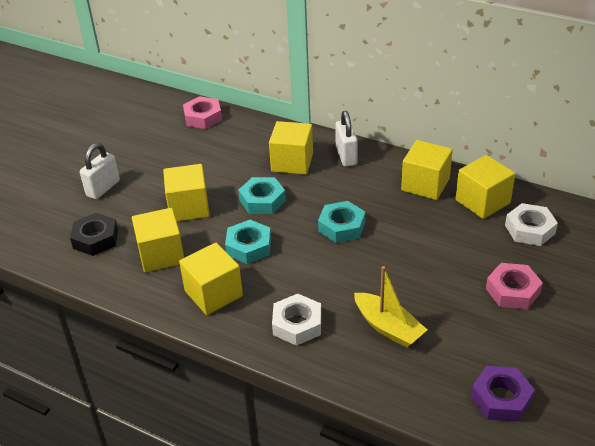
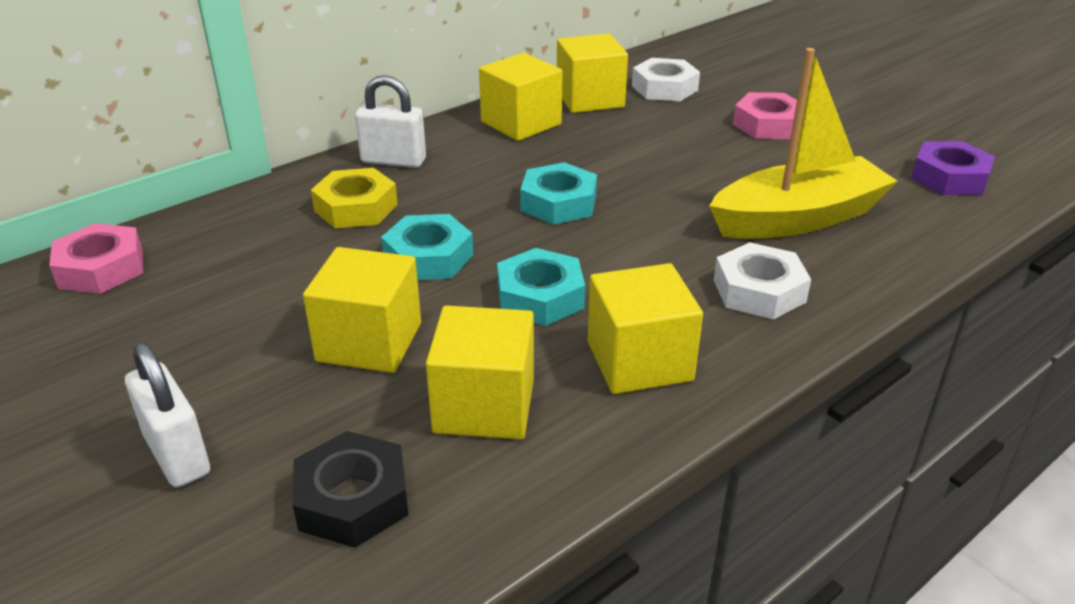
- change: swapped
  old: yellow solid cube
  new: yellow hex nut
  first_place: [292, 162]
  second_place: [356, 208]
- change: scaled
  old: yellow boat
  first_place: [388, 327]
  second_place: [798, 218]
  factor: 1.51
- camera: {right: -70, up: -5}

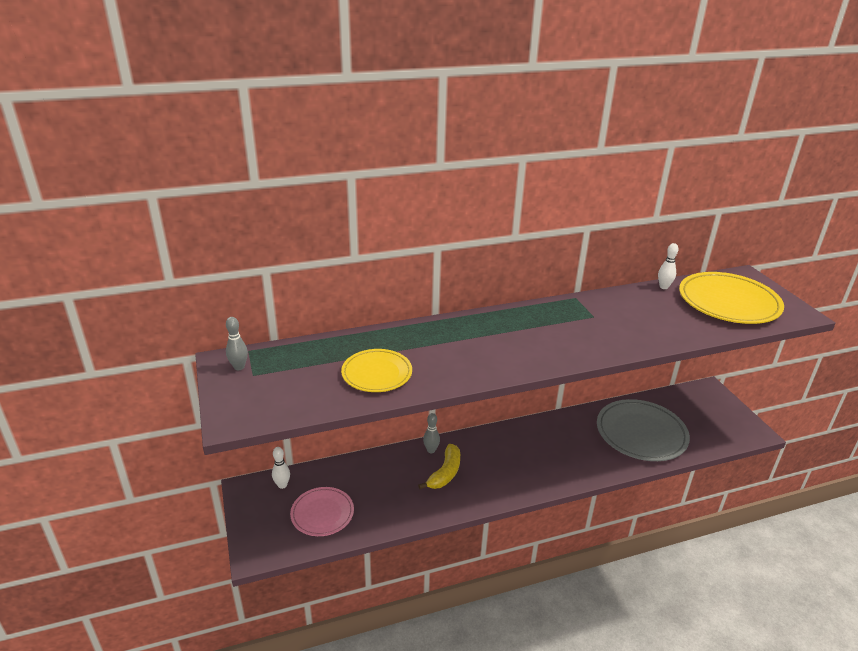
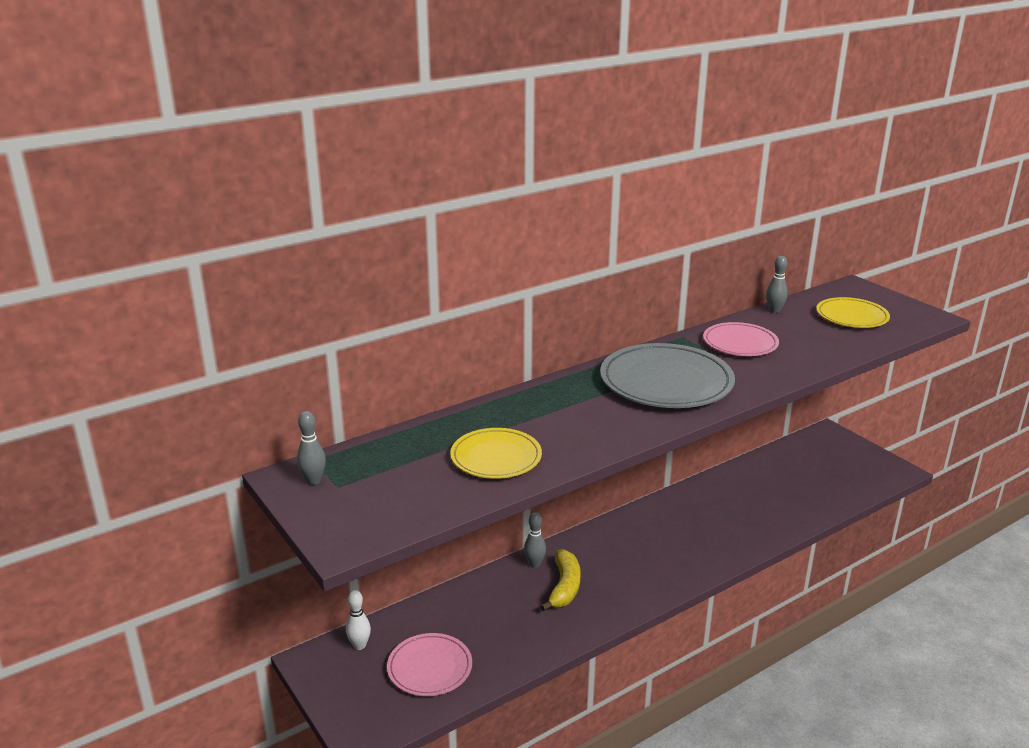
- change: shifted
  old: gray flat dish
  first_place: [641, 433]
  second_place: [666, 382]
- change: new
  new: rose-pink flat dish
  second_place: [740, 343]
- change: repainted
  old: snow-white skittle
  new: gray skittle
  first_place: [663, 287]
  second_place: [774, 311]
- change: scaled
  old: yellow flat dish
  first_place: [728, 302]
  second_place: [852, 316]
  factor: 0.6
- camera: {right: -15, up: -5}

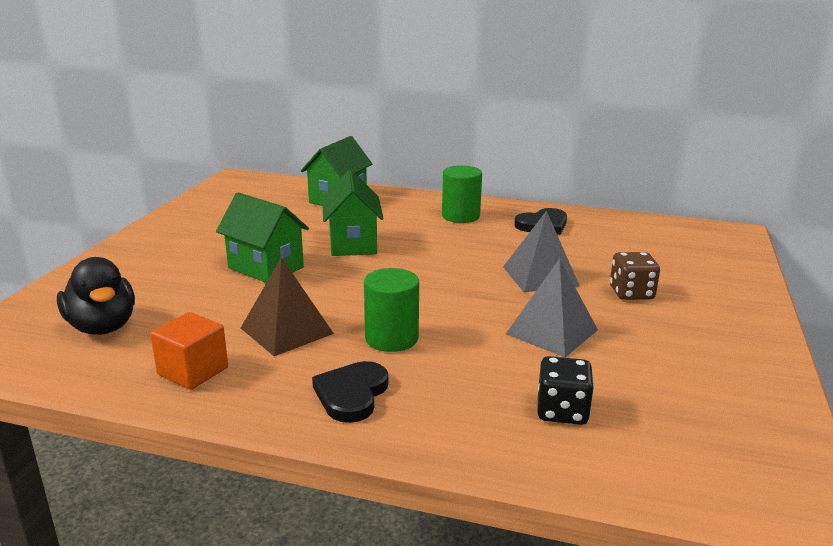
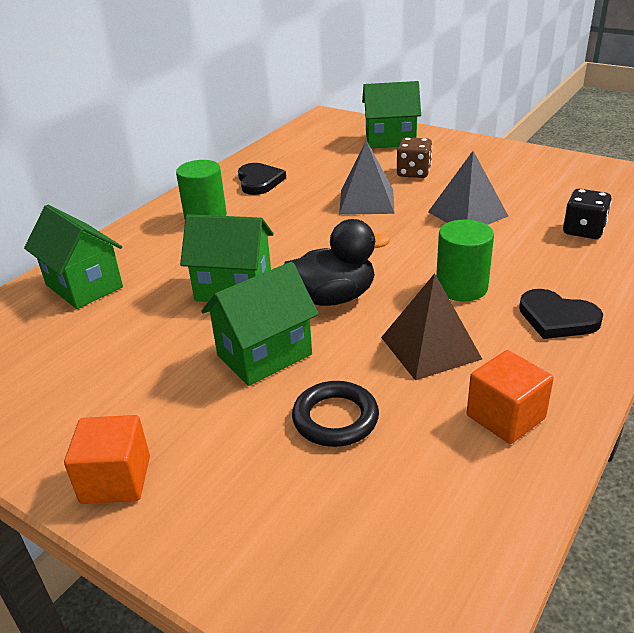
- change: new
  new: orange-coloured solid cube
  second_place: [116, 479]
- change: shifted
  old: ebony duck
  first_place: [102, 327]
  second_place: [333, 298]
- change: new
  new: ebony hoop
  second_place: [335, 418]
- change: new
  new: green cottage
  second_place: [390, 140]
- camera: {right: -70, up: 10}

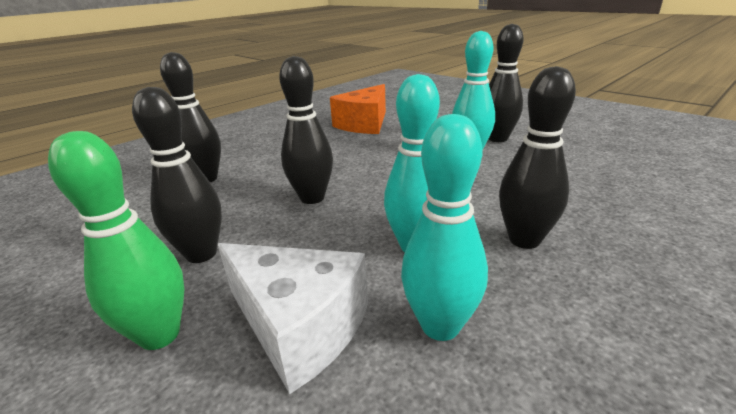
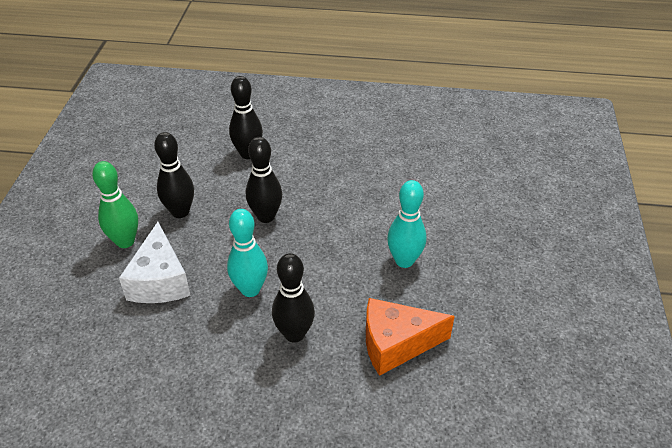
- change: shifted
  old: orange-coloured piece of cheese
  first_place: [364, 124]
  second_place: [396, 344]
- change: gone
  old: aqua skittle
  first_place: [440, 326]
- change: gone
  old: ebony skittle
  first_place: [497, 139]
- camera: {right: 50, up: 15}

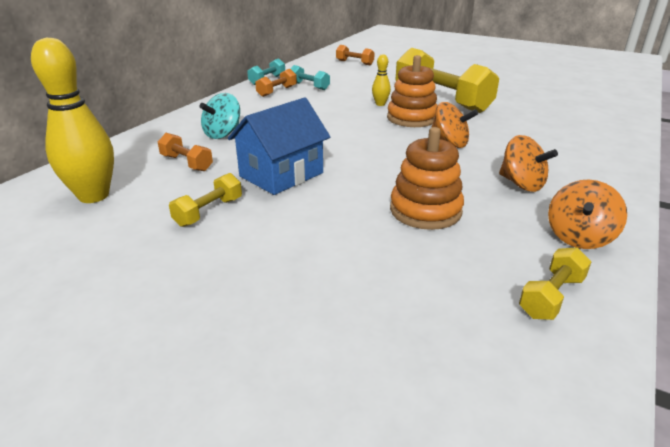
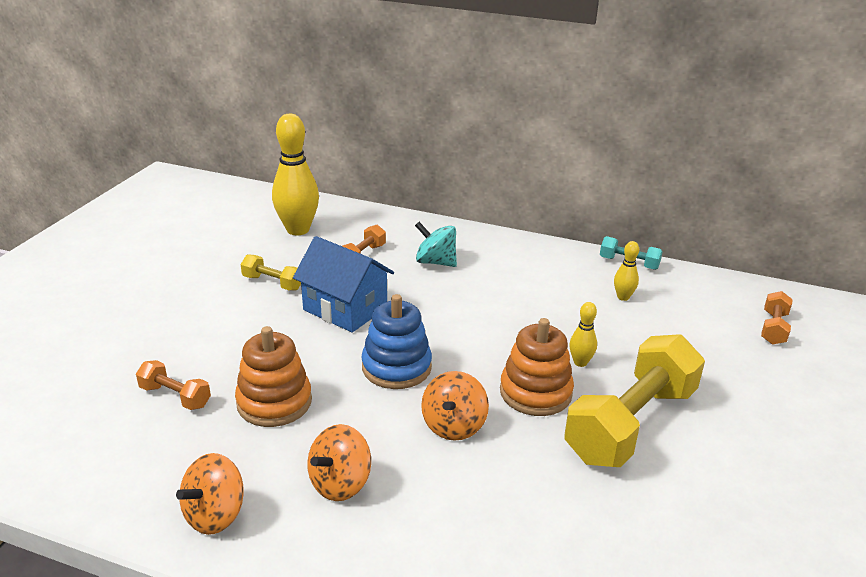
- change: shifted
  old: orange-coloured free weight
  first_place: [277, 91]
  second_place: [175, 396]
- change: rotated
  old: orange-coloured whirligig
  first_place: [579, 237]
  second_place: [215, 515]
  degrees: -75
- change: new
  new: cobalt stacking toy
  second_place: [396, 367]
- change: swapped
  old: aqua free weight
  new: yellow skittle
  first_place: [309, 86]
  second_place: [623, 297]
- change: gone
  old: yellow free weight
  first_place: [551, 297]
- camera: {right: 80, up: 0}

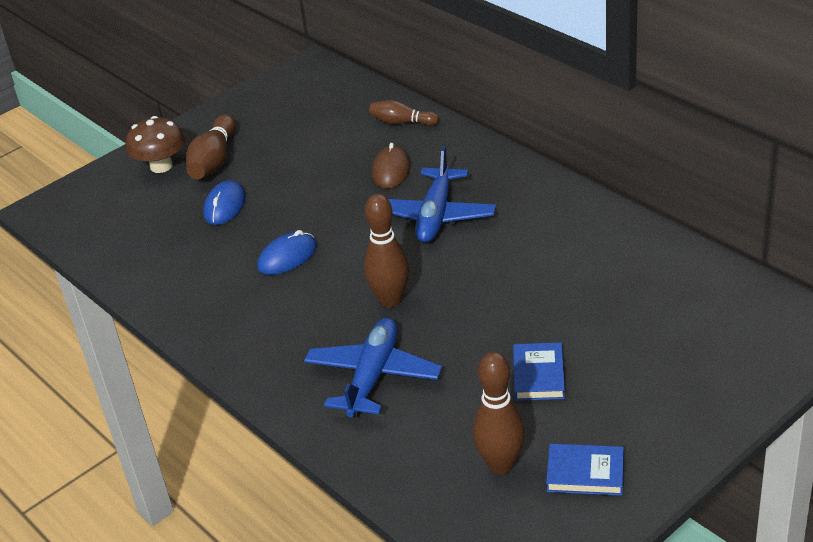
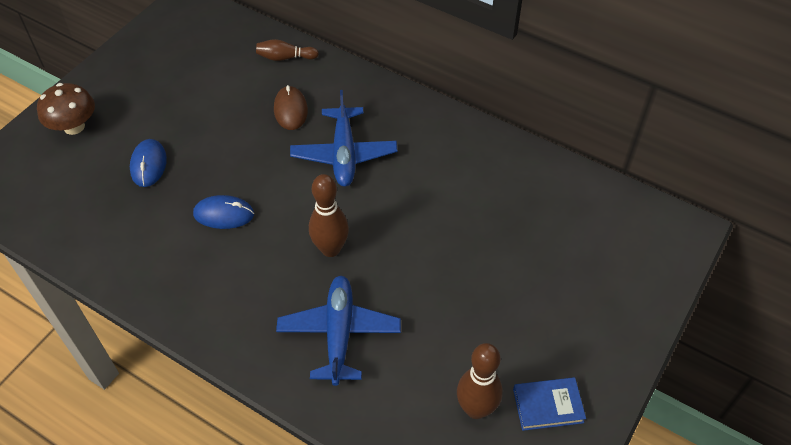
- change: rotated
  old: cobalt computer mouse
  first_place: [287, 257]
  second_place: [224, 214]
  degrees: 60
- change: gone
  old: dark brown skittle
  first_place: [214, 161]
- change: gone
  old: cobalt hardback
  first_place: [538, 375]
- camera: {right: -20, up: 15}

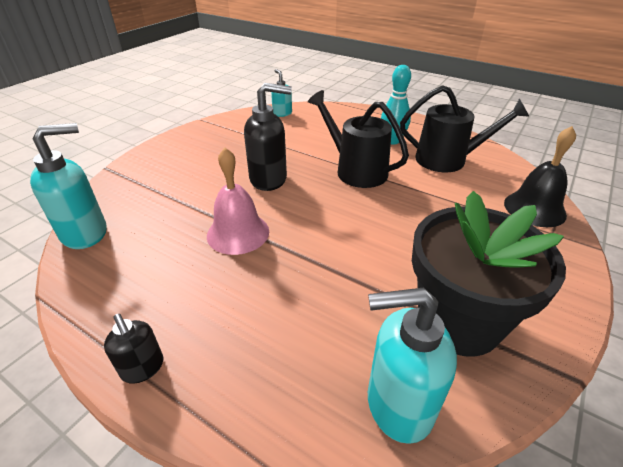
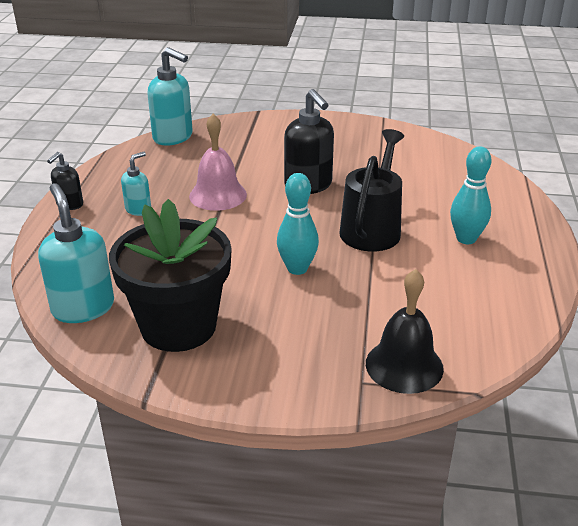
- change: shifted
  old: aqua pump bottle
  first_place: [282, 113]
  second_place: [138, 209]
- change: new
  new: aqua skittle
  second_place: [297, 268]
- change: gone
  old: ebony watering pot
  first_place: [447, 160]
- camera: {right: 65, up: -5}

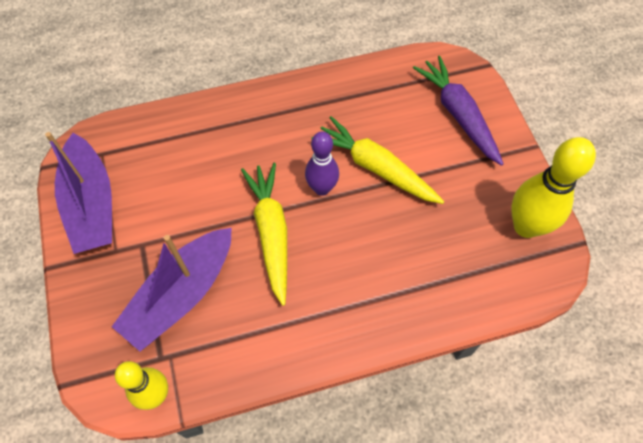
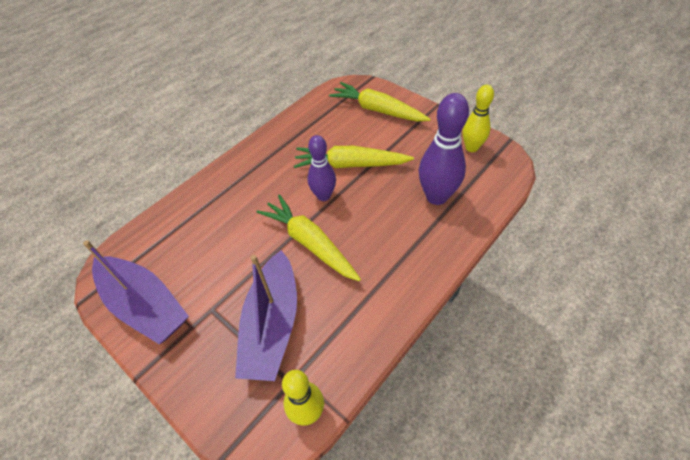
- change: repainted
  old: royal purple carrot
  new: yellow carrot
  first_place: [458, 114]
  second_place: [377, 110]
- change: new
  new: royal purple skittle
  second_place: [436, 197]
- change: scaled
  old: yellow skittle
  first_place: [526, 226]
  second_place: [471, 148]
  factor: 0.65
- camera: {right: -30, up: -10}

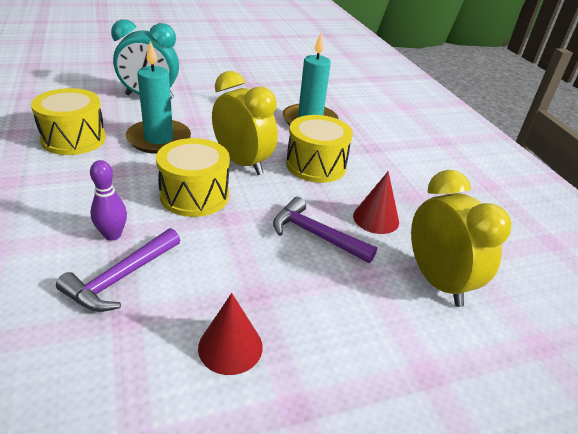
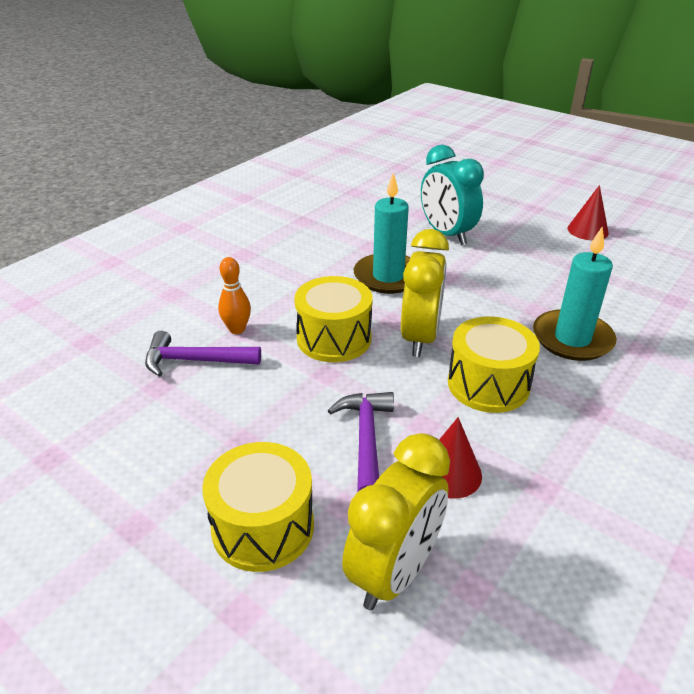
- change: shifted
  old: yellow drum
  first_place: [74, 139]
  second_place: [263, 527]
- change: repainted
  old: royal purple skittle
  new: orange-coloured skittle
  first_place: [112, 235]
  second_place: [237, 329]
- change: shifted
  old: scarlet solid cone
  first_place: [230, 347]
  second_place: [587, 230]
- camera: {right: 60, up: 0}

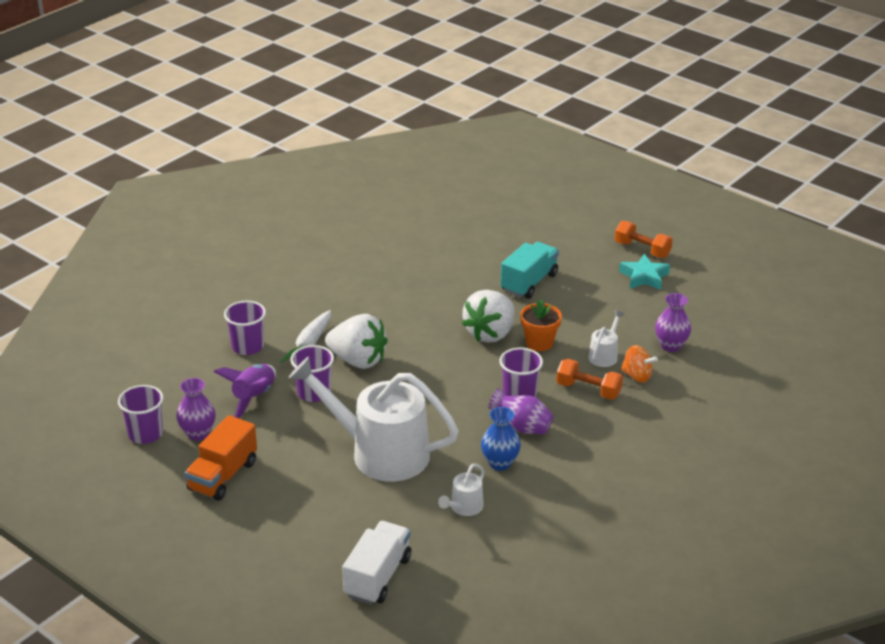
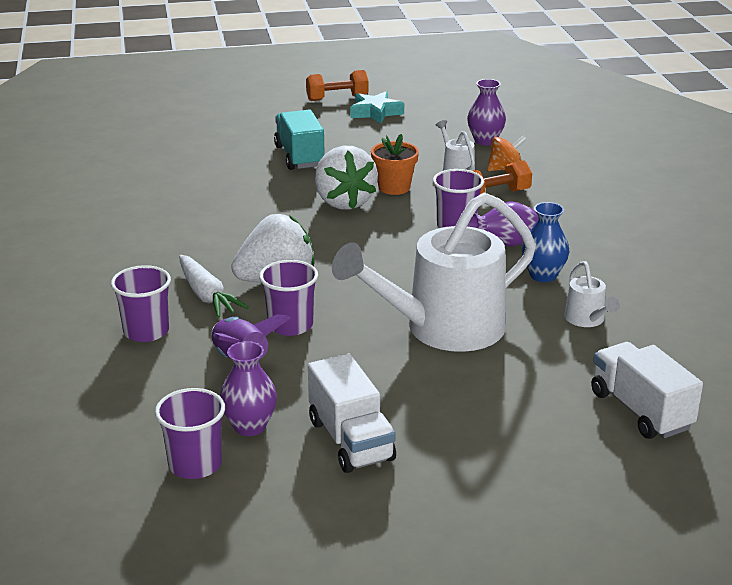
- change: repainted
  old: orange-coloured truck
  new: snow-white truck
  first_place: [223, 476]
  second_place: [350, 440]
- camera: {right: -50, up: -5}

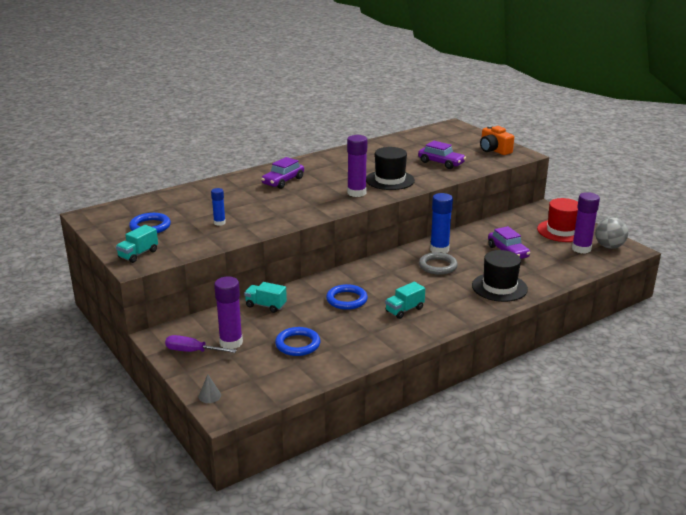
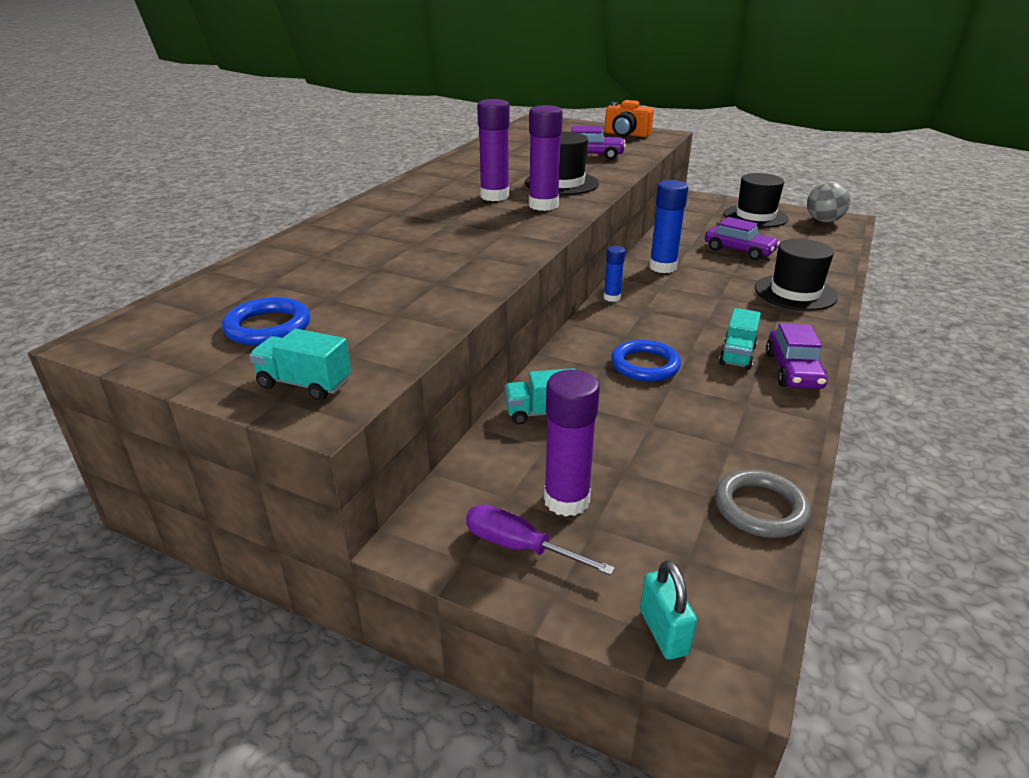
- change: rotated
  old: aqua truck
  first_place: [138, 254]
  second_place: [304, 384]
  degrees: 105
- change: rotated
  old: royal purple flat screwdriver
  first_place: [192, 351]
  second_place: [518, 546]
  degrees: 45
- change: shifted
  old: royal purple glue
  first_place: [581, 249]
  second_place: [494, 196]
- change: shifted
  old: cobalt glue
  first_place: [219, 223]
  second_place: [612, 298]
- change: swapped
  old: gray solid cone
  new: aqua lock
  first_place: [209, 396]
  second_place: [663, 632]
- change: shifted
  old: gray hoop
  first_place: [438, 266]
  second_place: [760, 508]
- change: repainted
  old: scarlet tall hat
  new: ebony tall hat
  first_place: [562, 231]
  second_place: [755, 216]
- change: shifted
  old: royal purple car
  first_place: [283, 181]
  second_place: [793, 371]
- change: gone
  old: cobalt hoop
  first_place: [297, 344]
- camera: {right: -30, up: 5}

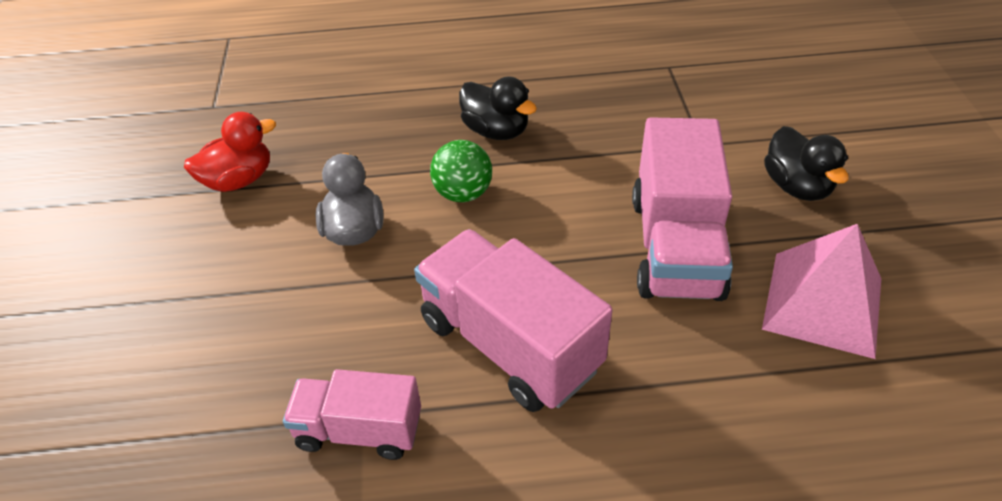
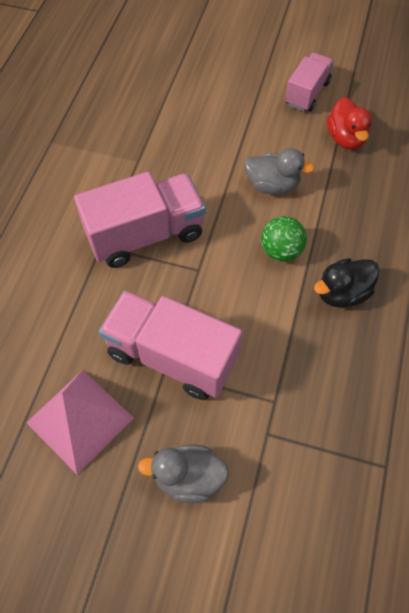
- change: repainted
  old: ebony duck
  new: gray duck
  first_place: [796, 186]
  second_place: [188, 478]
- change: shifted
  old: rose-pink truck
  first_place: [359, 430]
  second_place: [307, 93]
- camera: {right: 110, up: 15}

